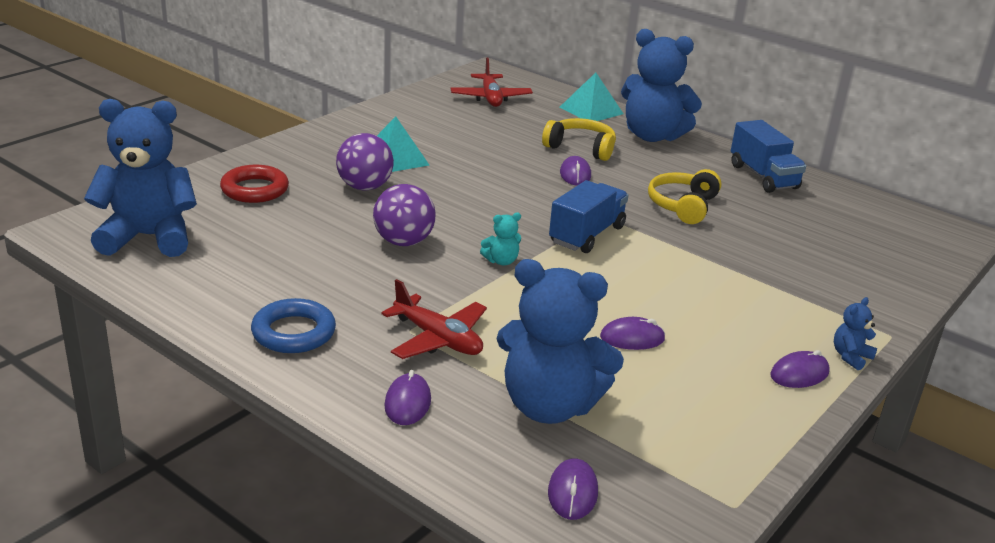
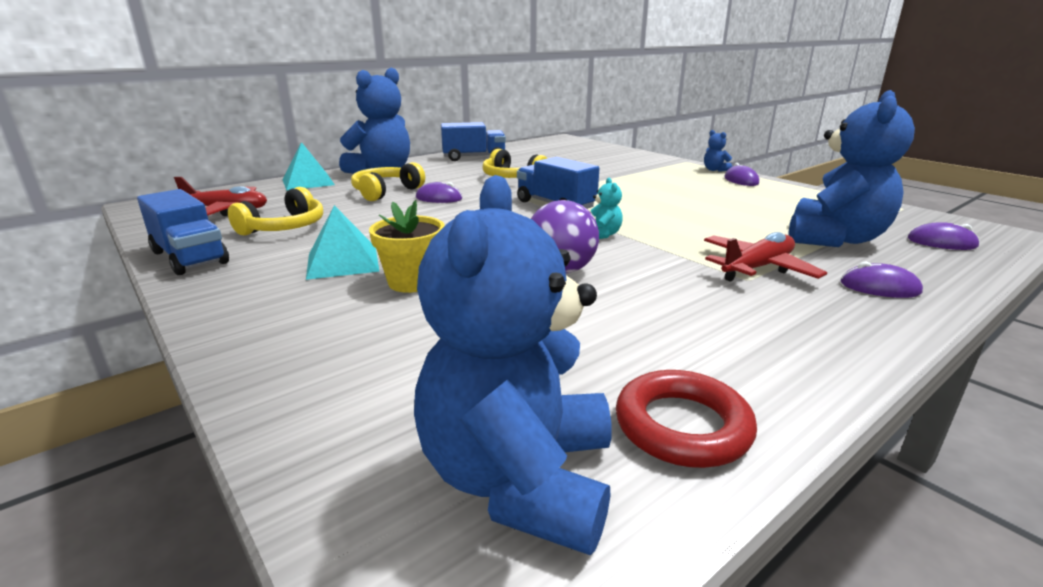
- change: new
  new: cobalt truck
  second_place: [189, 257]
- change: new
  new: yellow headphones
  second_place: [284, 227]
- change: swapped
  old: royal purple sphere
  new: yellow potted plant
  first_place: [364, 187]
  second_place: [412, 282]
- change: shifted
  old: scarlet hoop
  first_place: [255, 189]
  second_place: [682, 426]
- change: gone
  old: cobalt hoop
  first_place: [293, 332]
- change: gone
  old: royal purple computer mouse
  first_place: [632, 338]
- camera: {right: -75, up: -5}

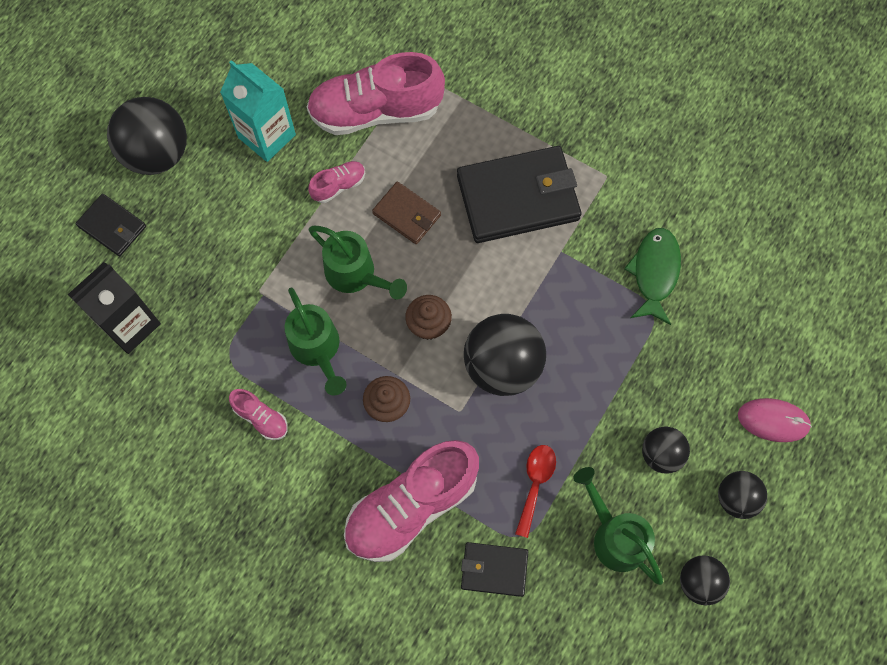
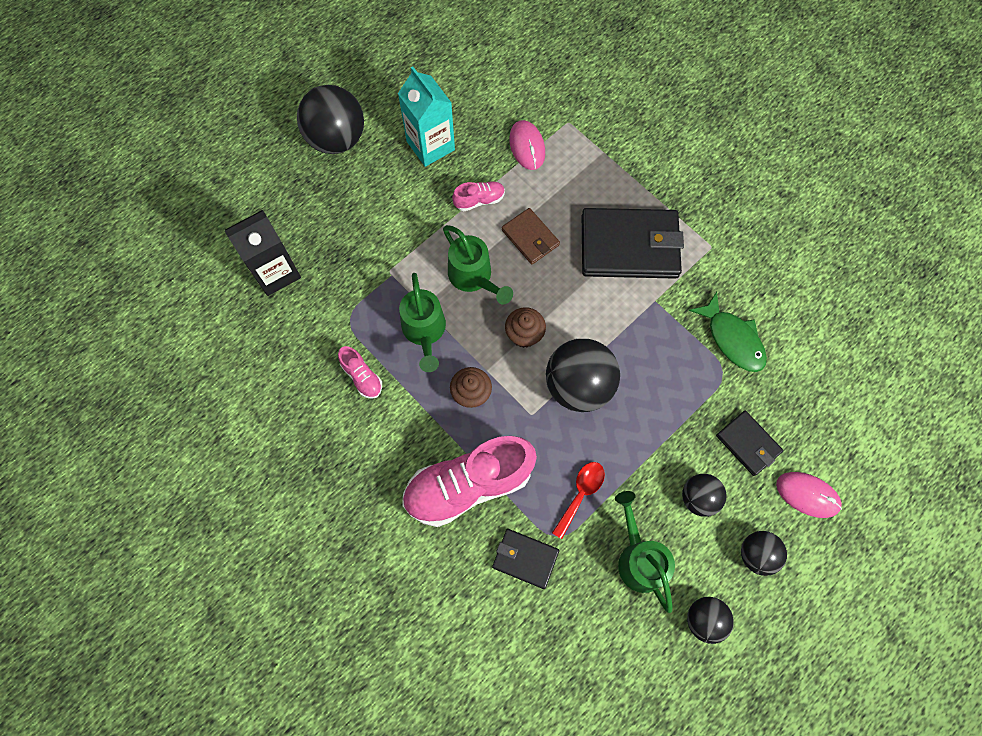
- change: swapped
  old: rose-pink shoe
  new: rose-pink computer mouse
  first_place: [376, 111]
  second_place: [527, 146]
- change: rotated
  old: green fish
  first_place: [654, 272]
  second_place: [732, 339]
  degrees: 120
- change: shifted
  old: ebony card wallet
  first_place: [112, 226]
  second_place: [748, 444]
- camera: {right: 15, up: 0}

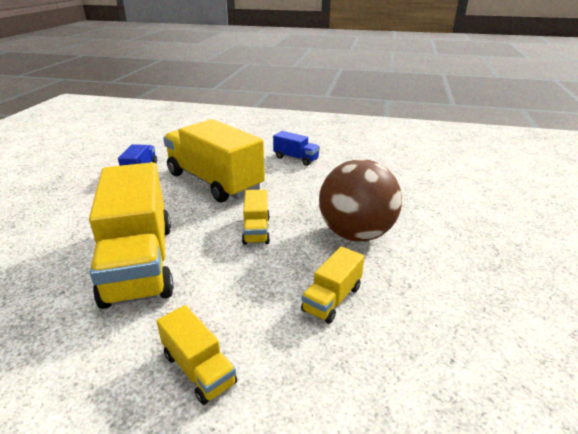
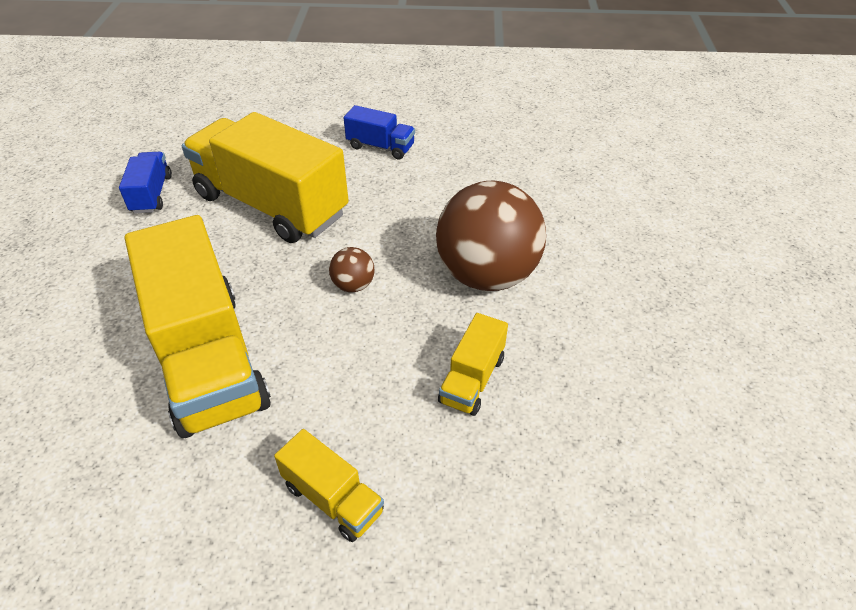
- change: swapped
  old: yellow truck
  new: dark brown sphere
  first_place: [256, 230]
  second_place: [353, 285]
- camera: {right: -10, up: 15}

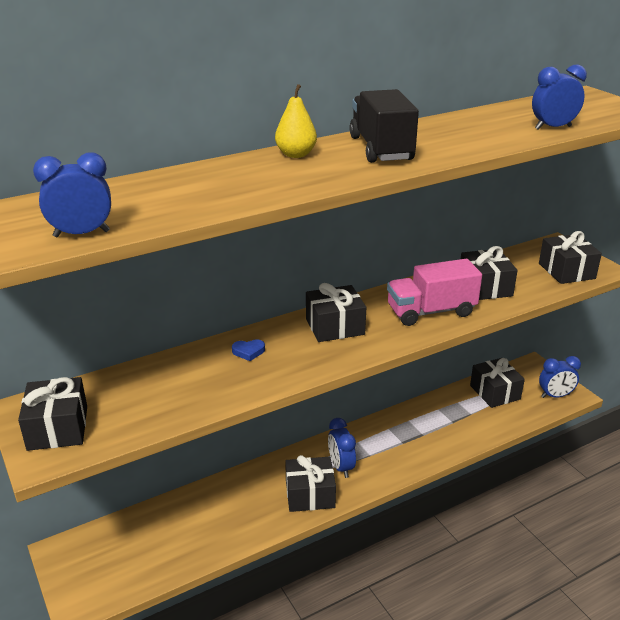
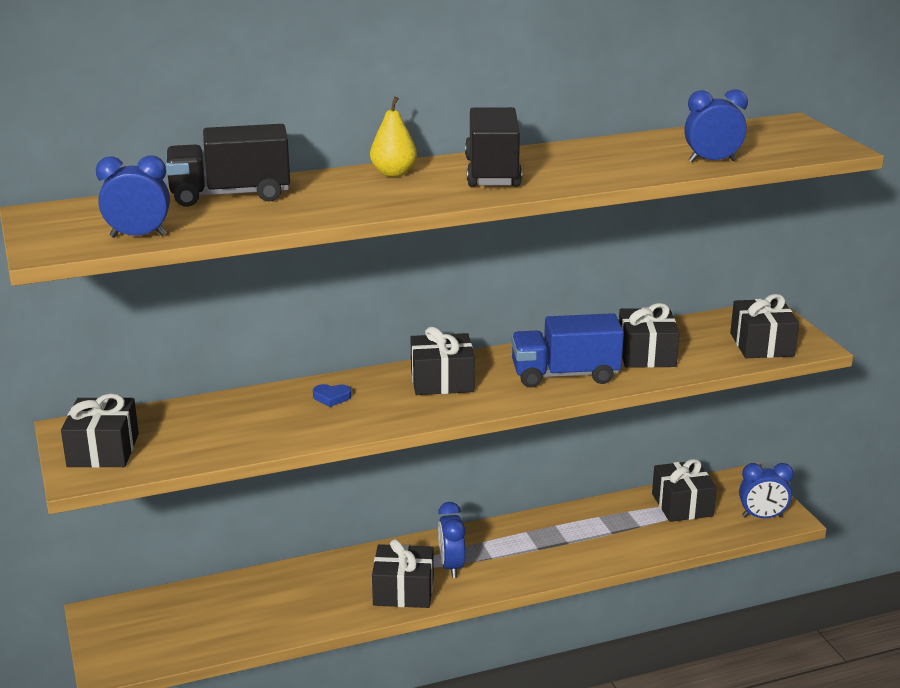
- change: new
  new: ebony truck
  second_place: [230, 195]
- change: repainted
  old: rose-pink truck
  new: cobalt truck
  first_place: [431, 311]
  second_place: [565, 375]
- camera: {right: 10, up: -5}

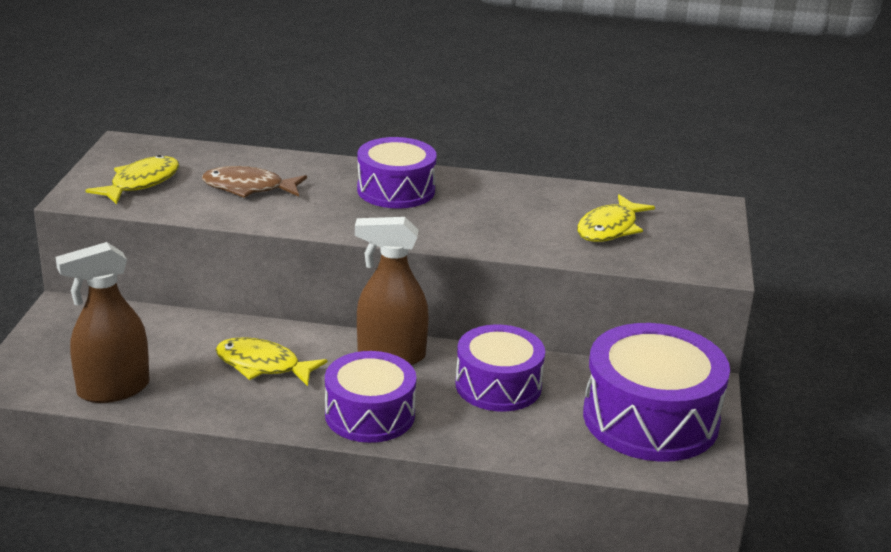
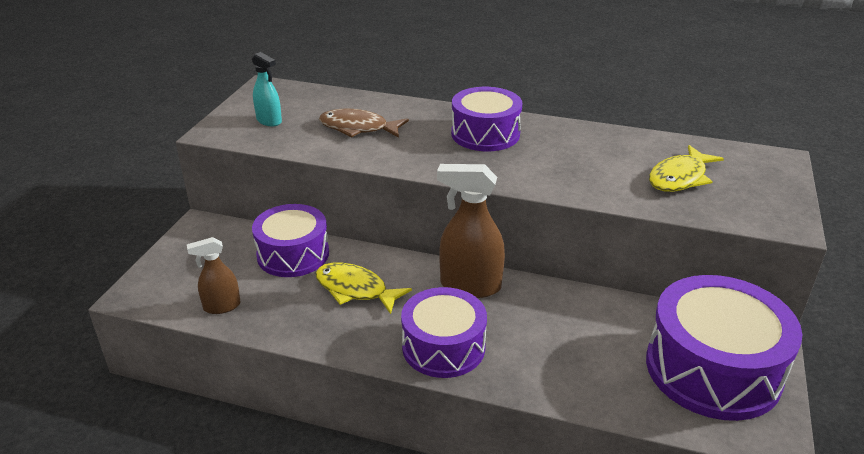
- change: scaled
  old: dark brown spray bottle
  first_place: [113, 389]
  second_place: [221, 306]
  factor: 0.58
- change: swapped
  old: yellow fish
  new: aqua spray bottle
  first_place: [141, 183]
  second_place: [269, 121]
- change: shifted
  old: royal purple drum
  first_place: [498, 385]
  second_place: [293, 254]
- camera: {right: 10, up: 5}

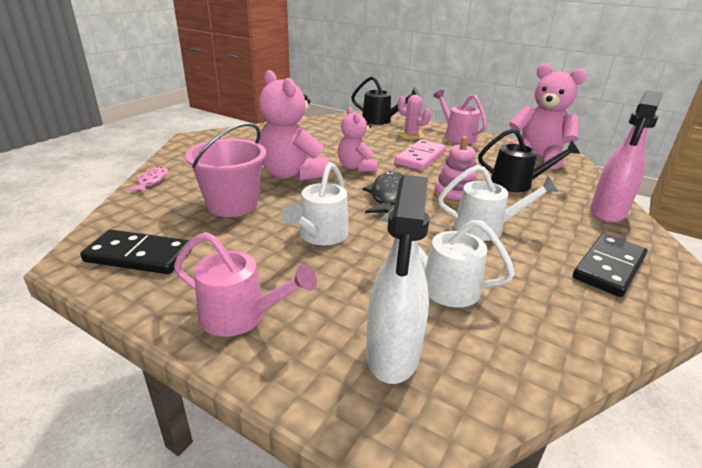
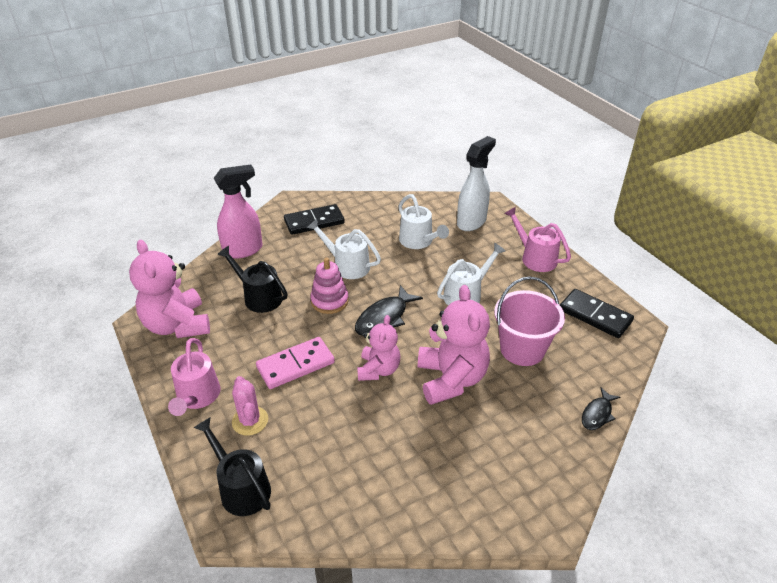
- change: repainted
  old: rose-pink fish
  new: ebony fish
  first_place: [152, 181]
  second_place: [597, 414]
- camera: {right: -150, up: 10}

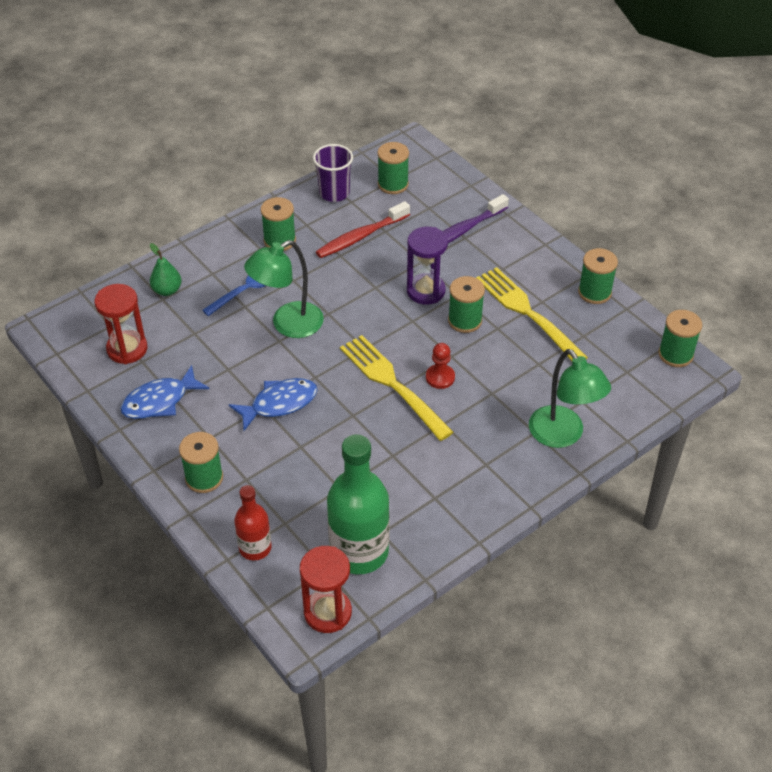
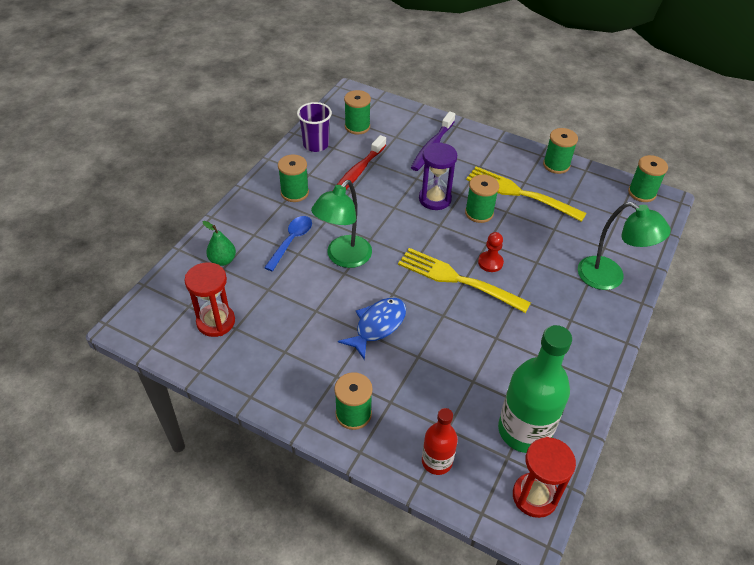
- change: gone
  old: cobalt fish
  first_place: [160, 401]
- camera: {right: -25, up: 0}

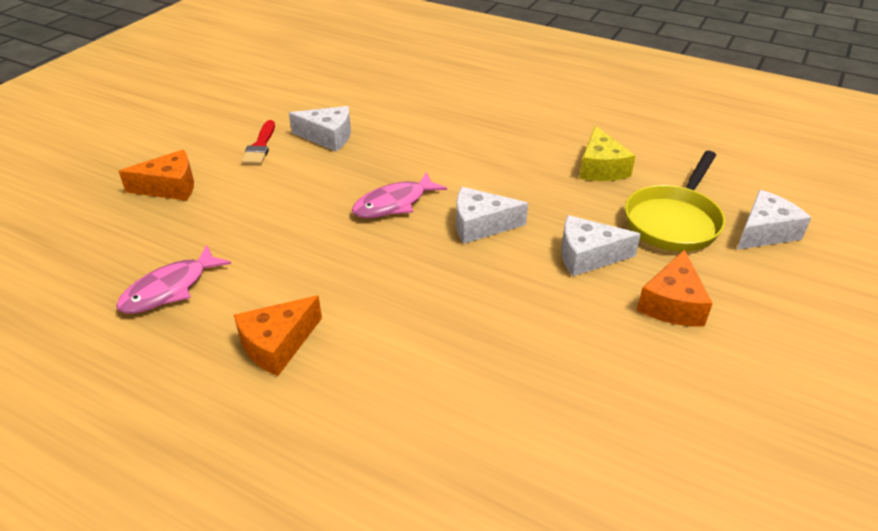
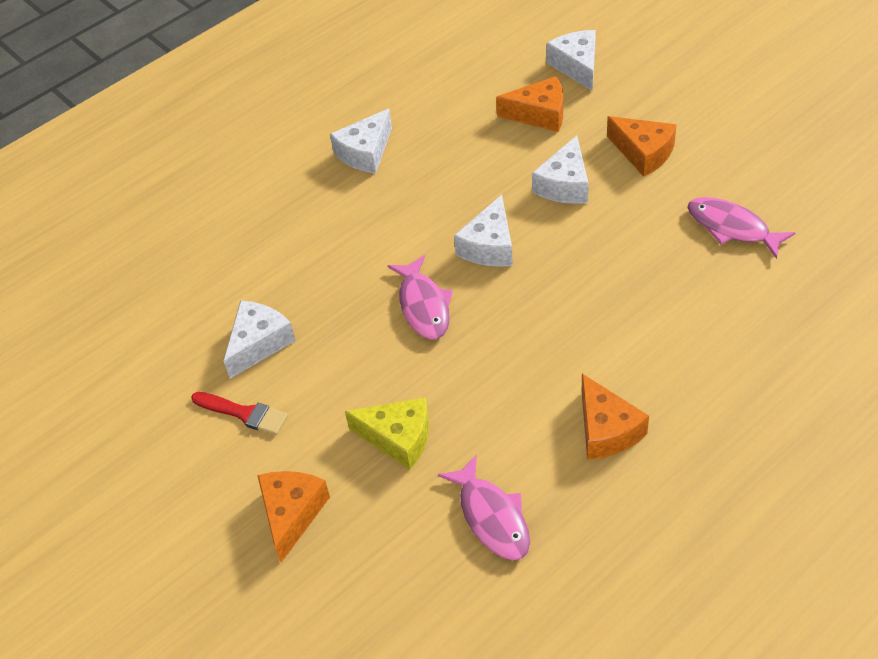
- change: new
  new: snow-white piece of cheese
  second_place: [365, 152]
- change: shifted
  old: yellow piece of cheese
  first_place: [601, 168]
  second_place: [398, 438]
- change: swapped
  old: yellow skillet
  new: orange-coloured piece of cheese
  first_place: [673, 221]
  second_place: [539, 114]
- change: new
  new: rose-pink fish
  second_place: [732, 228]
- camera: {right: -65, up: 10}

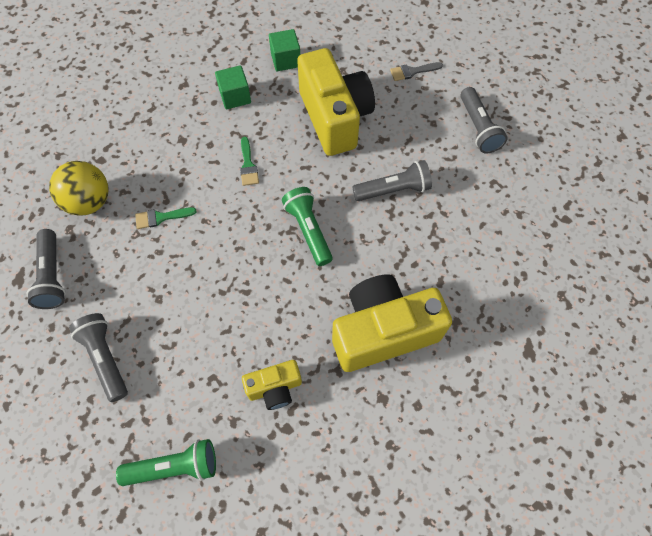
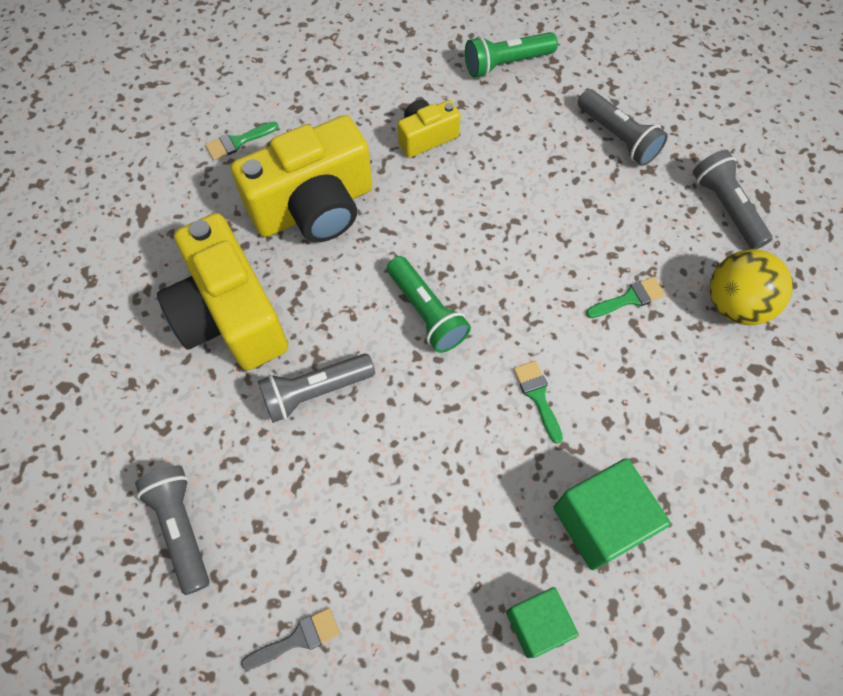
- change: shifted
  old: yellow photo camera
  first_place: [334, 118]
  second_place: [230, 316]
- change: new
  new: green brush
  second_place: [237, 142]
- change: scaled
  old: green solid cube
  first_place: [235, 96]
  second_place: [600, 521]
  factor: 1.55
- camera: {right: 170, up: 0}

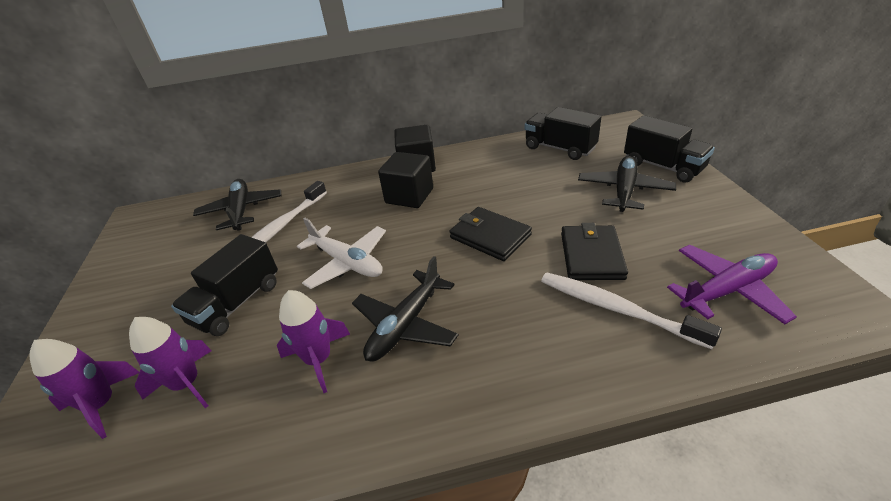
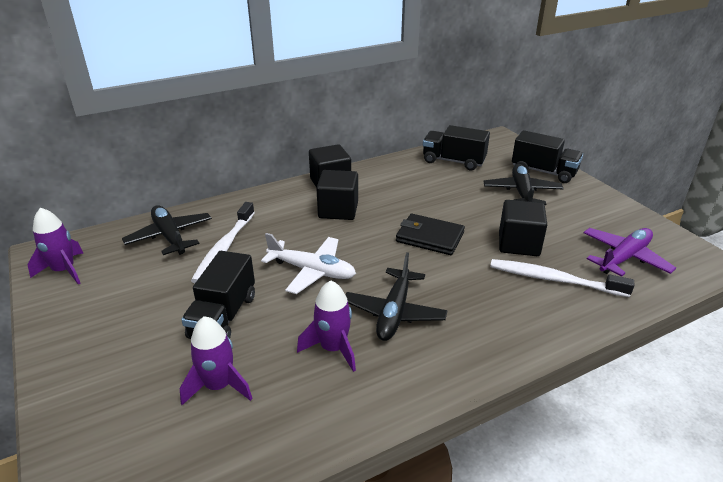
- change: shifted
  old: royal purple rocket
  first_place: [102, 405]
  second_place: [64, 271]
- change: swapped
  old: ebony card wallet
  new: ebony solid cube
  first_place: [591, 255]
  second_place: [518, 244]
- camera: {right: -20, up: -5}

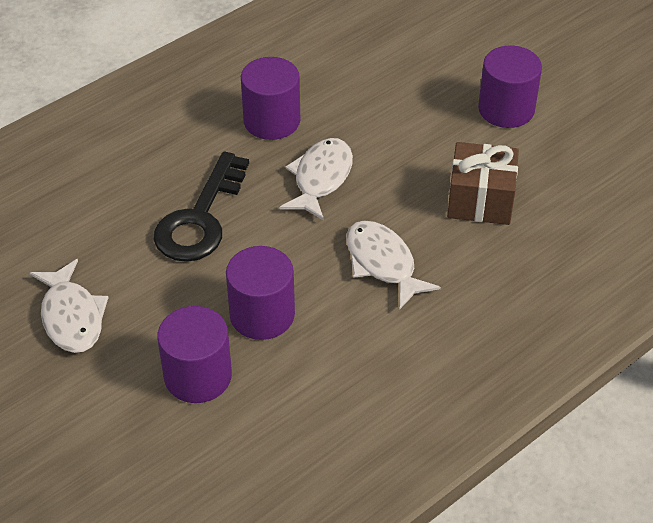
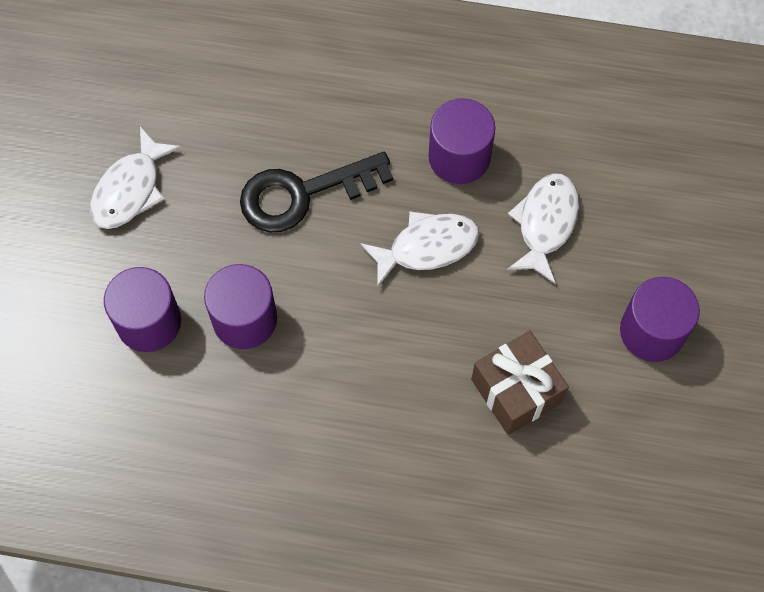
- change: shifted
  old: snow-white fish
  first_place: [383, 263]
  second_place: [545, 224]
- camera: {right: 50, up: 20}

